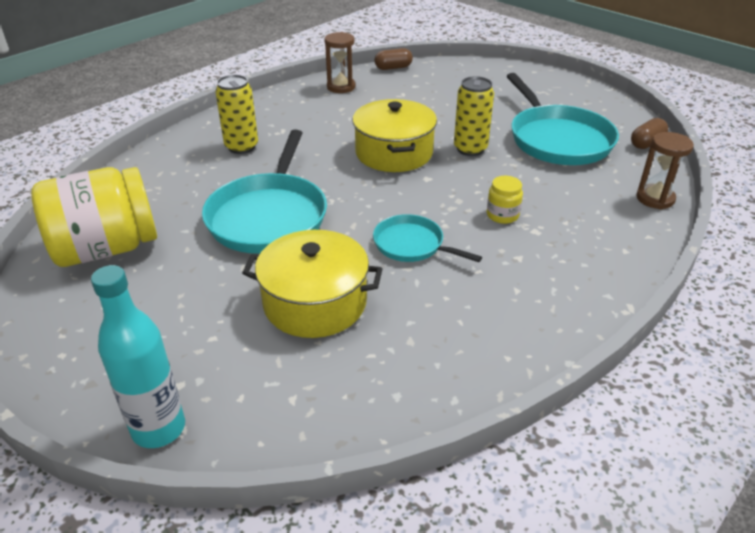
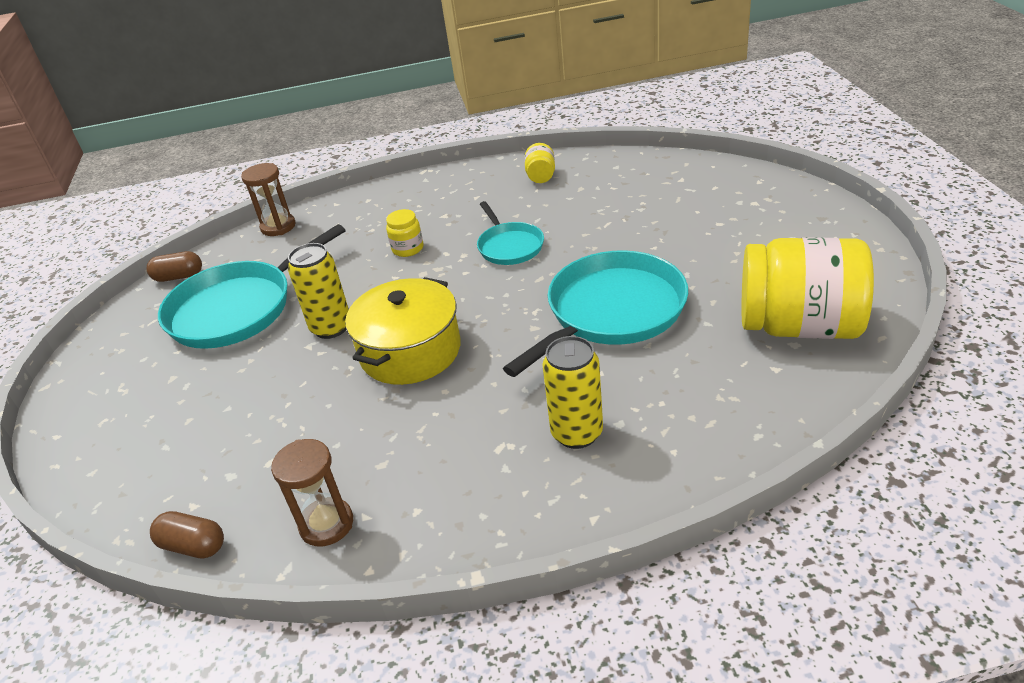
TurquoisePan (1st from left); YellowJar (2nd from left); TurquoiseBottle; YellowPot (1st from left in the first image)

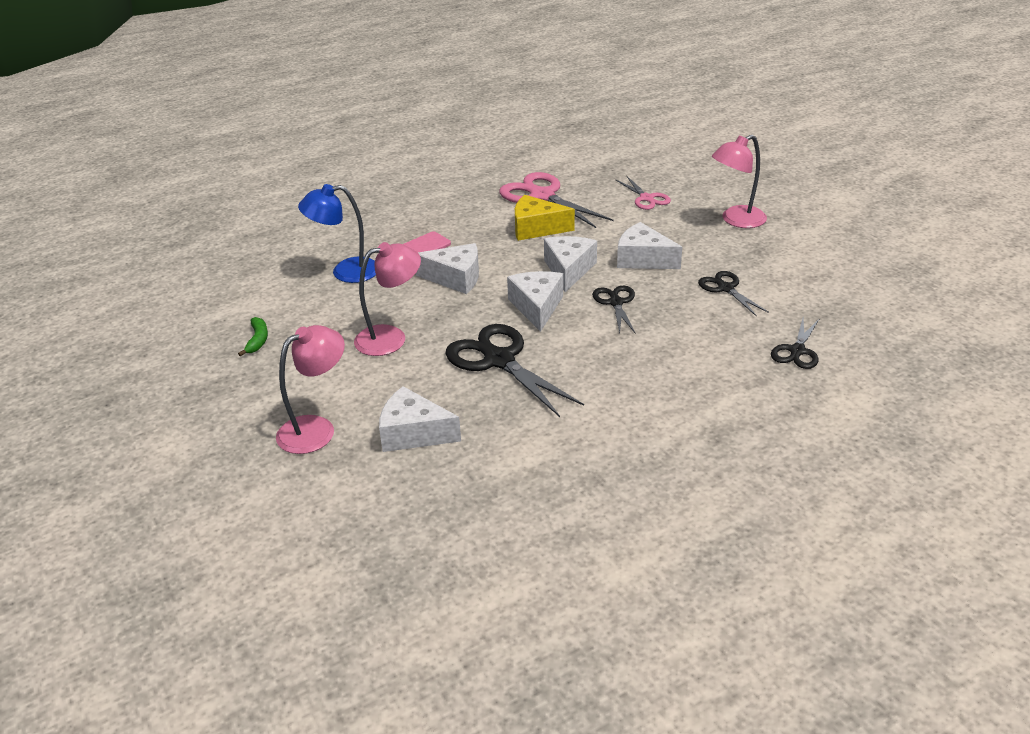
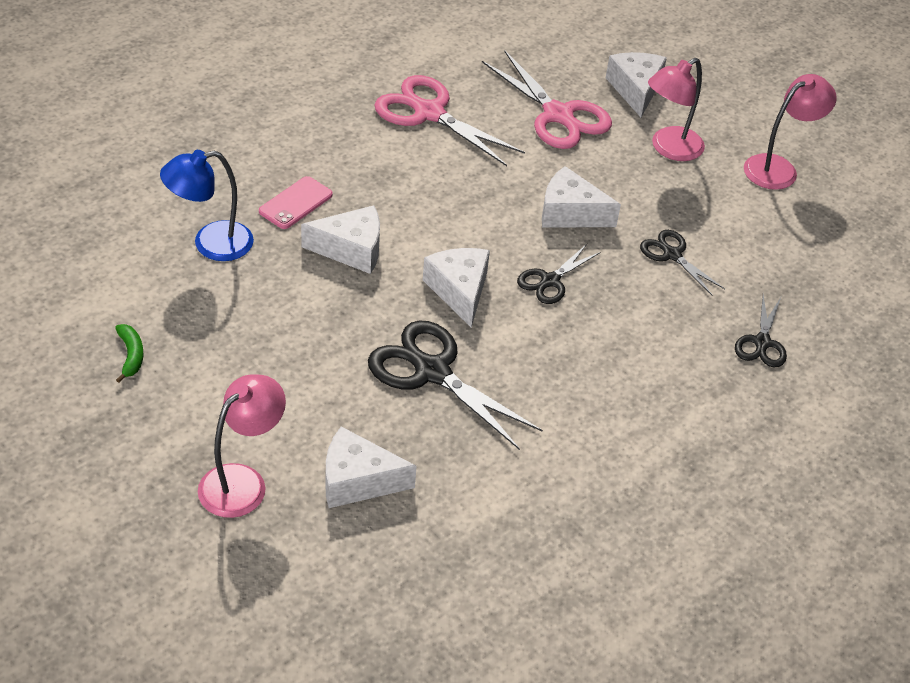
PinkScissors (2nd from left); BlackScissors (2nd from left); WhiteCheese (5th from left); PinkLamp (3rd from left); YellowCheese

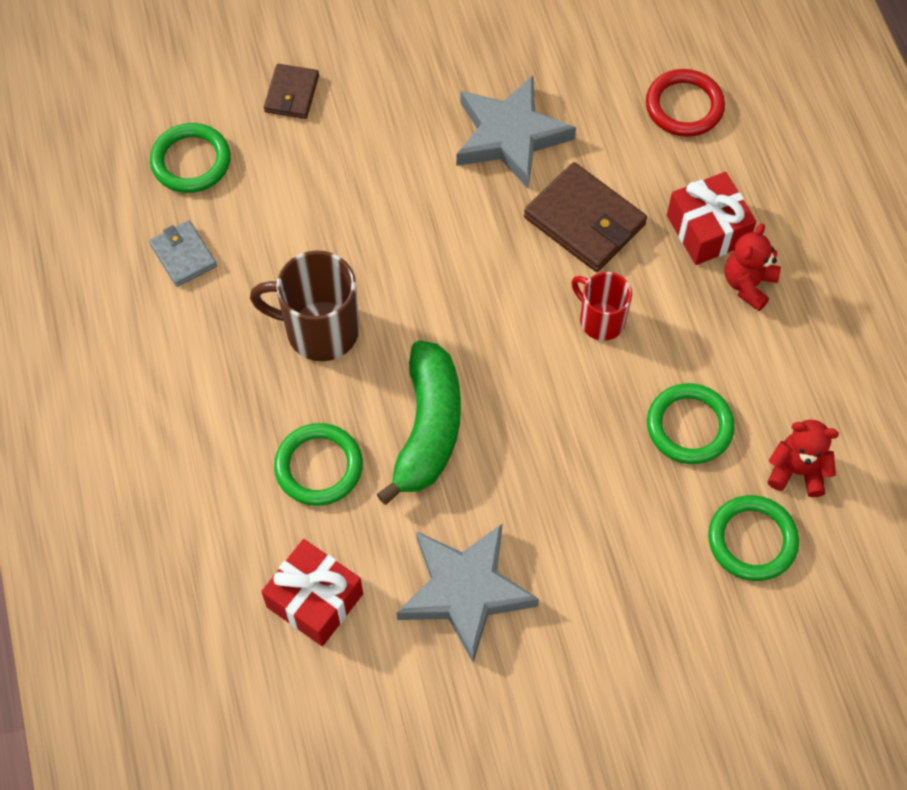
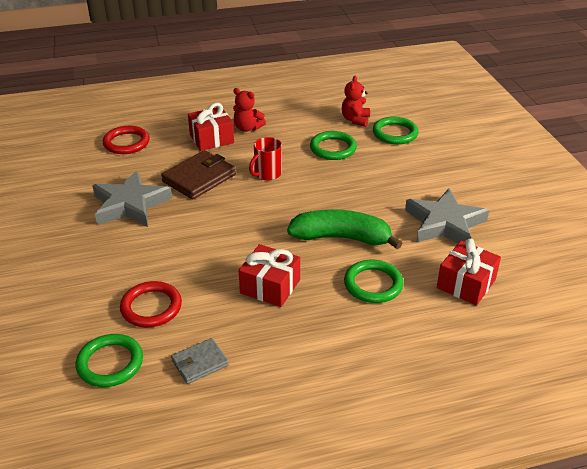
RedRing (2nd from left); RedGift (2nd from left); BrownWallet (1st from left in the first image)

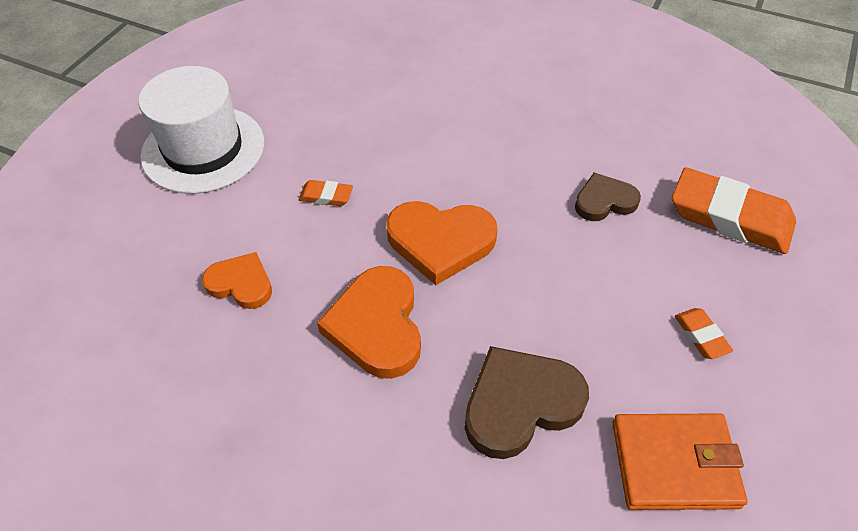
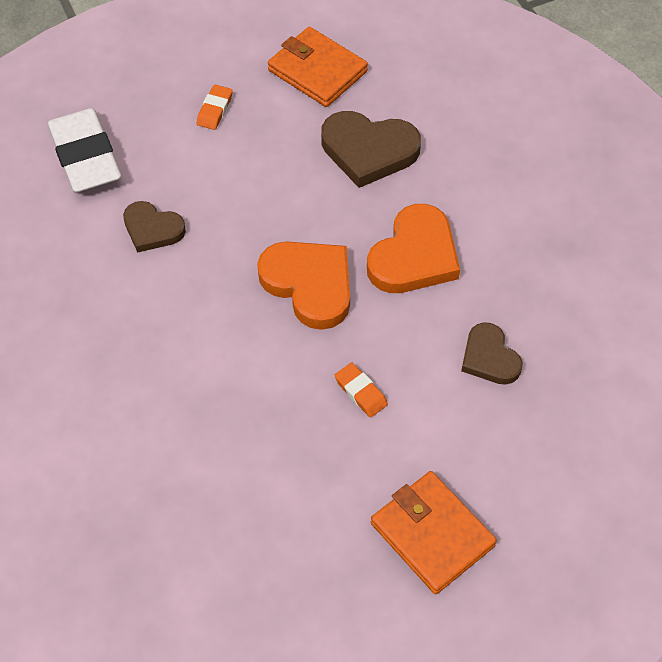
WhiteEraser; OrangeWallet (2nd from left); BrownHeart (3rd from left)

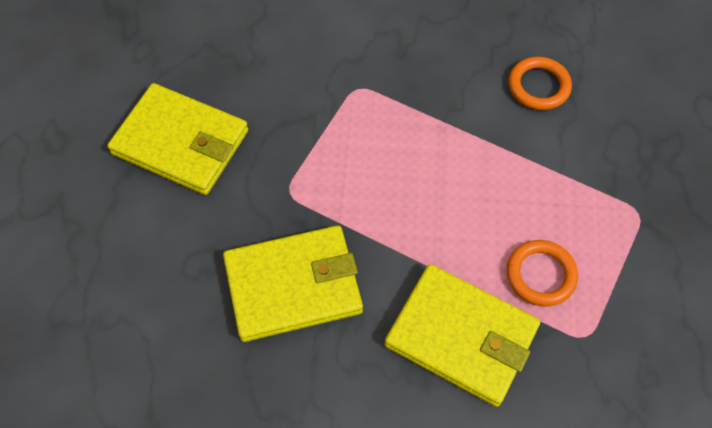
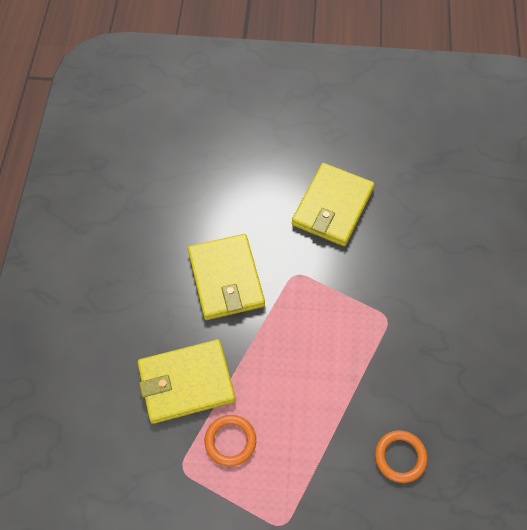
YellowWallet (1st from left)

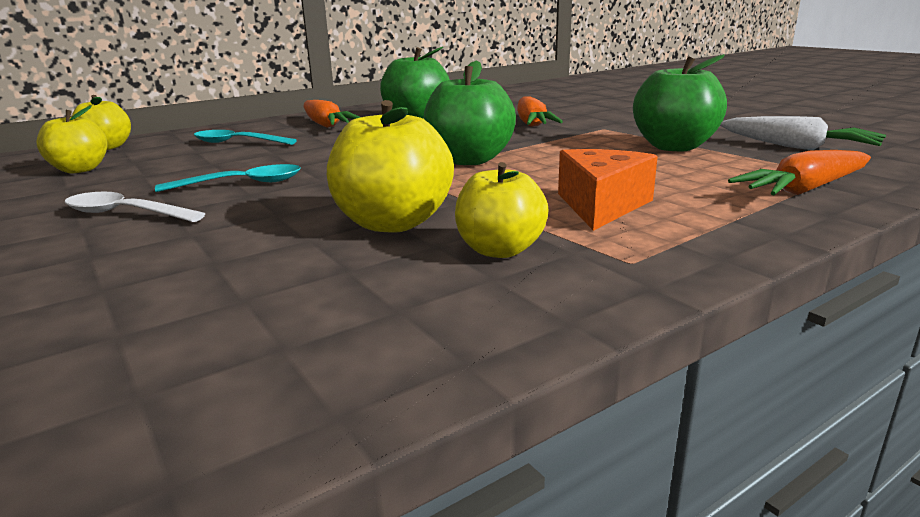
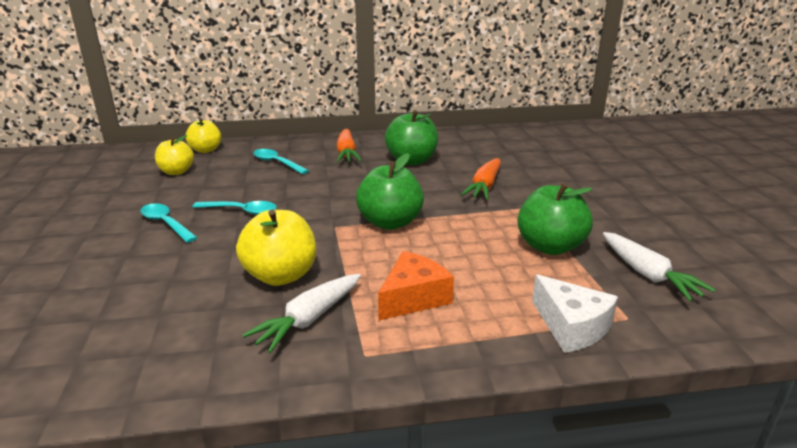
TurquoiseSpoon (1st from left); WhiteCarrot (1st from left); WhiteCheese

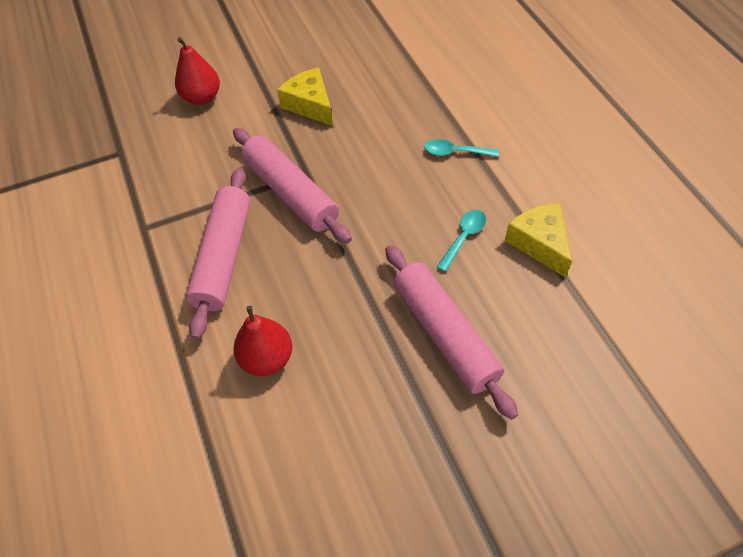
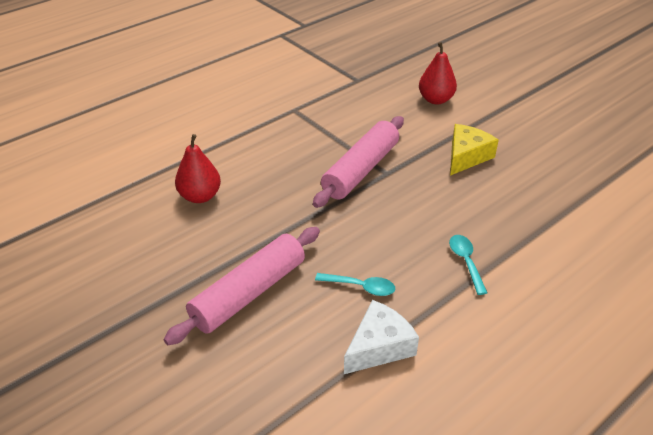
WhiteCheese; PinkRollingPin (1st from left in the first image)

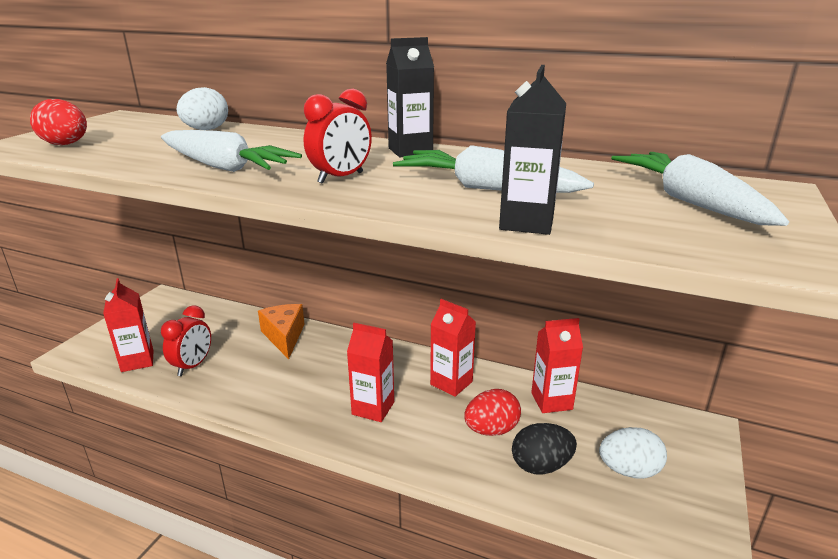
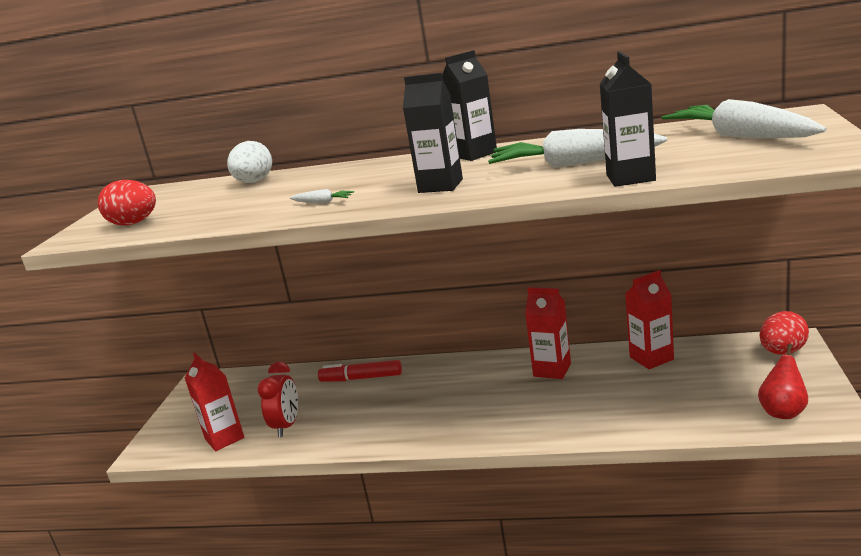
WhiteCarrot (1st from left); RedMarker; BlackCarton (1st from left); RedPear; RedEgg (2nd from left); RedCarton (2nd from left in the first image); BlackEgg; WhiteEgg (2nd from left in the first image)

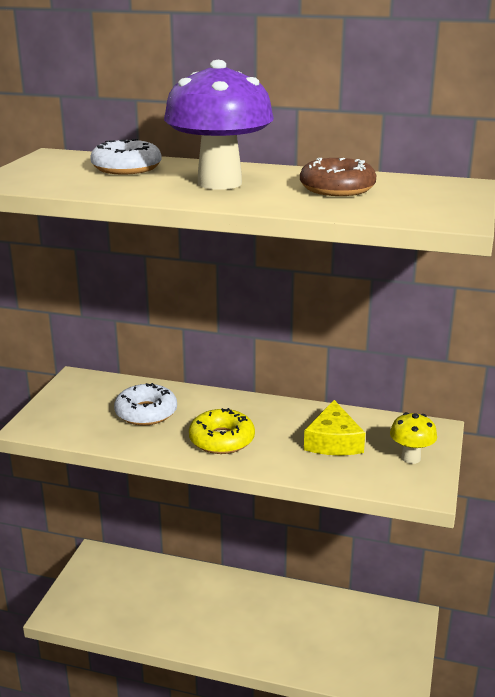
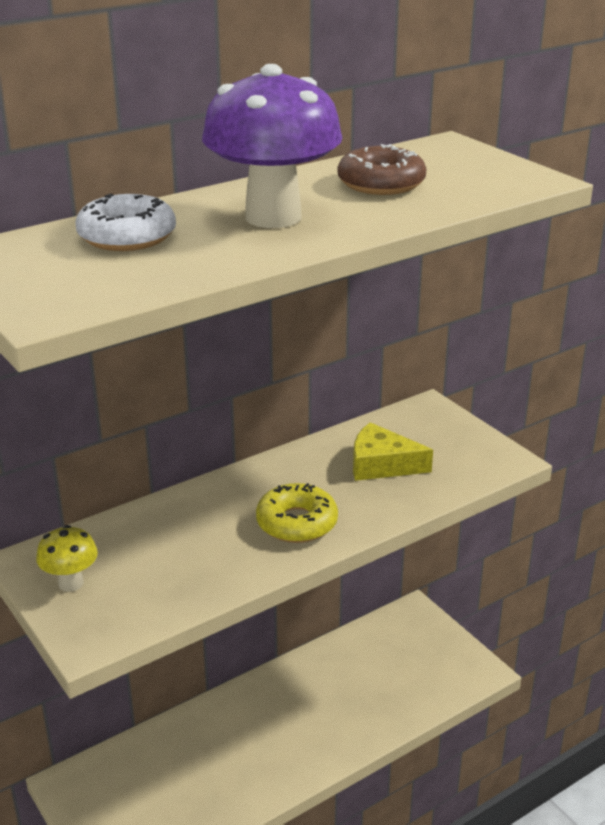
YellowMushroom; YellowCheese; WhiteDonut (2nd from left in the first image)

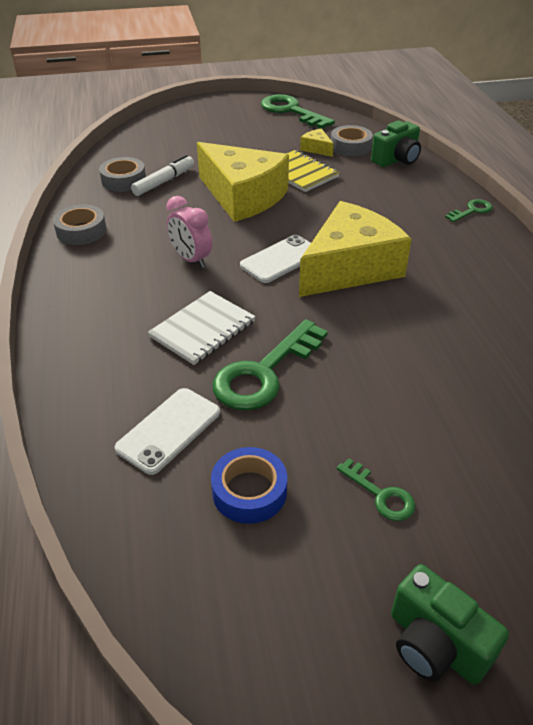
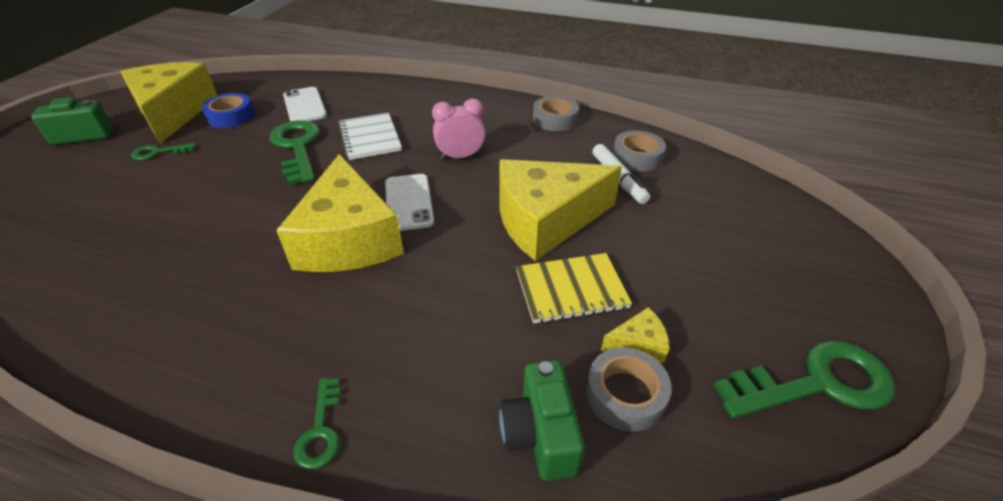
YellowCheese (1st from left)

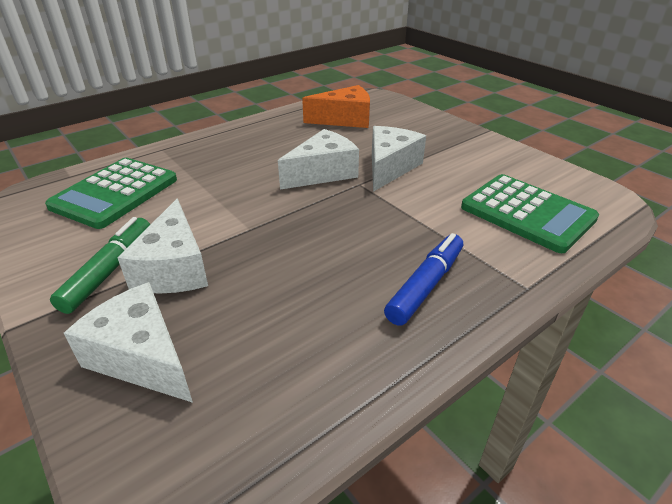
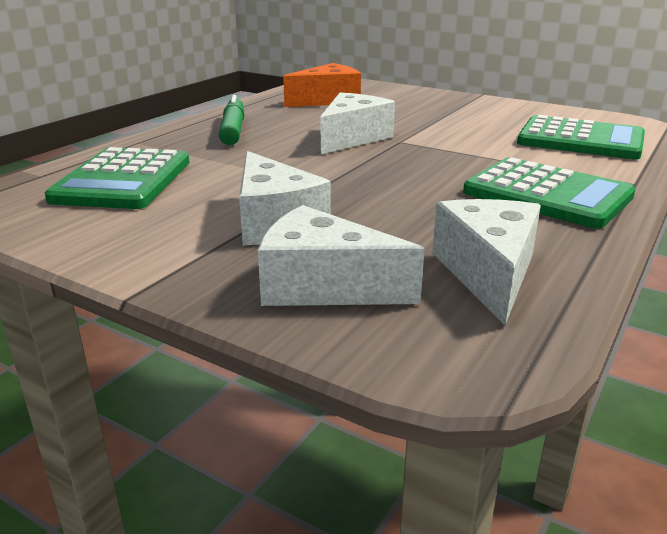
GreenMarker; WhiteCheese (4th from left); GreenCalculator (2nd from left)

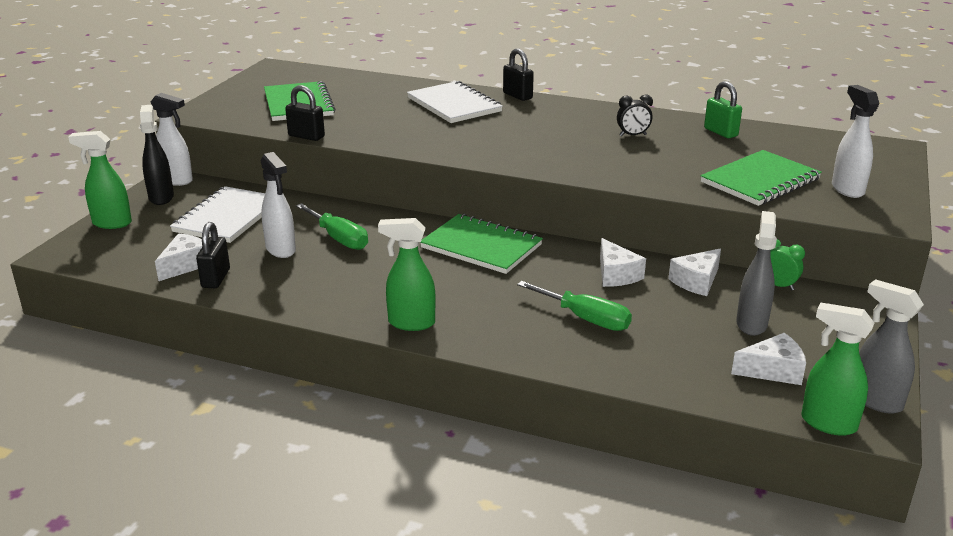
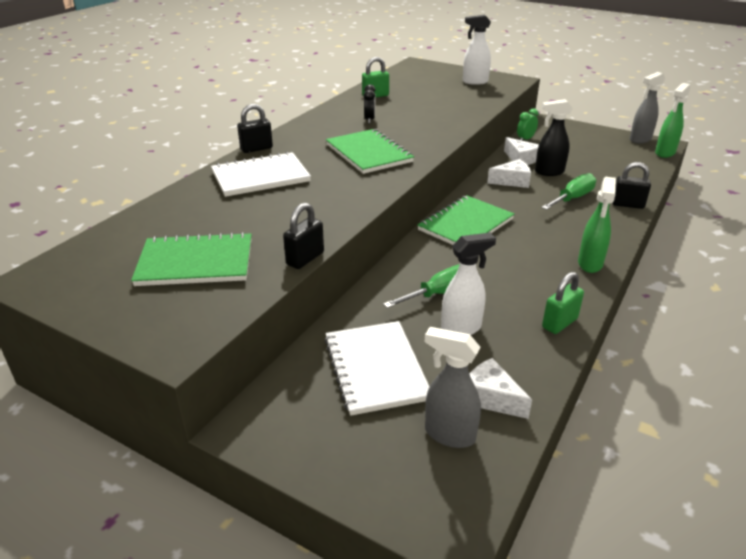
WhiteNotebook (2nd from left); GreenNotebook (2nd from left); GreySprayBottle (1st from left); BlackSprayBottle; GreenPadlock (2nd from left); BlackPadlock (3rd from left); GreenSprayBottle (1st from left in the first image); WhiteSprayBottle (1st from left in the first image); WhiteCheese (4th from left in the first image)

